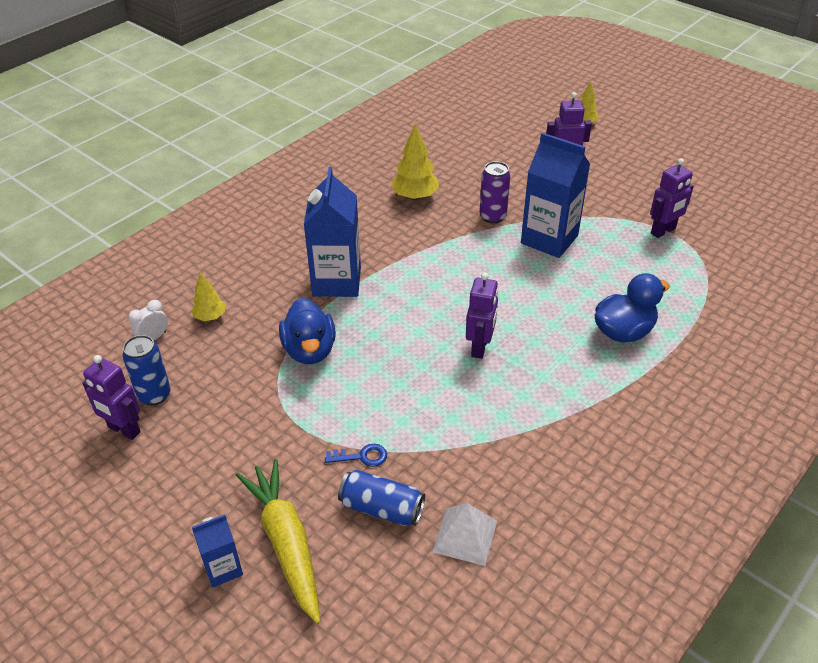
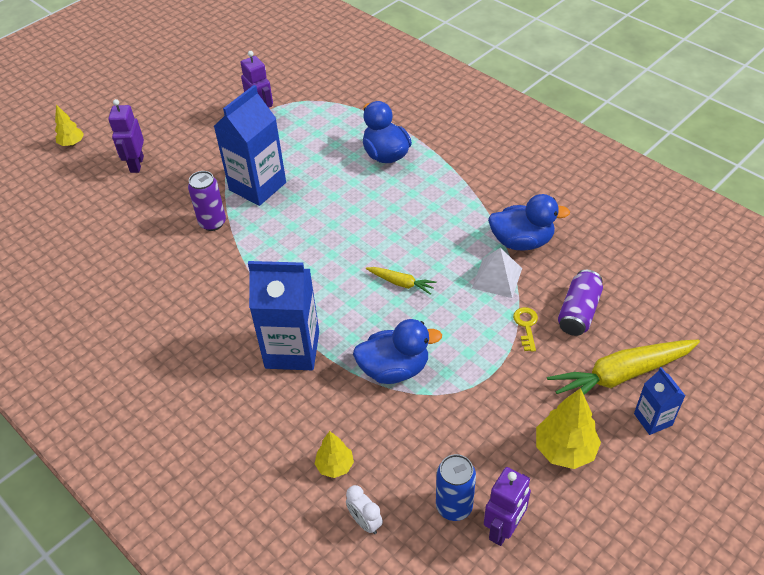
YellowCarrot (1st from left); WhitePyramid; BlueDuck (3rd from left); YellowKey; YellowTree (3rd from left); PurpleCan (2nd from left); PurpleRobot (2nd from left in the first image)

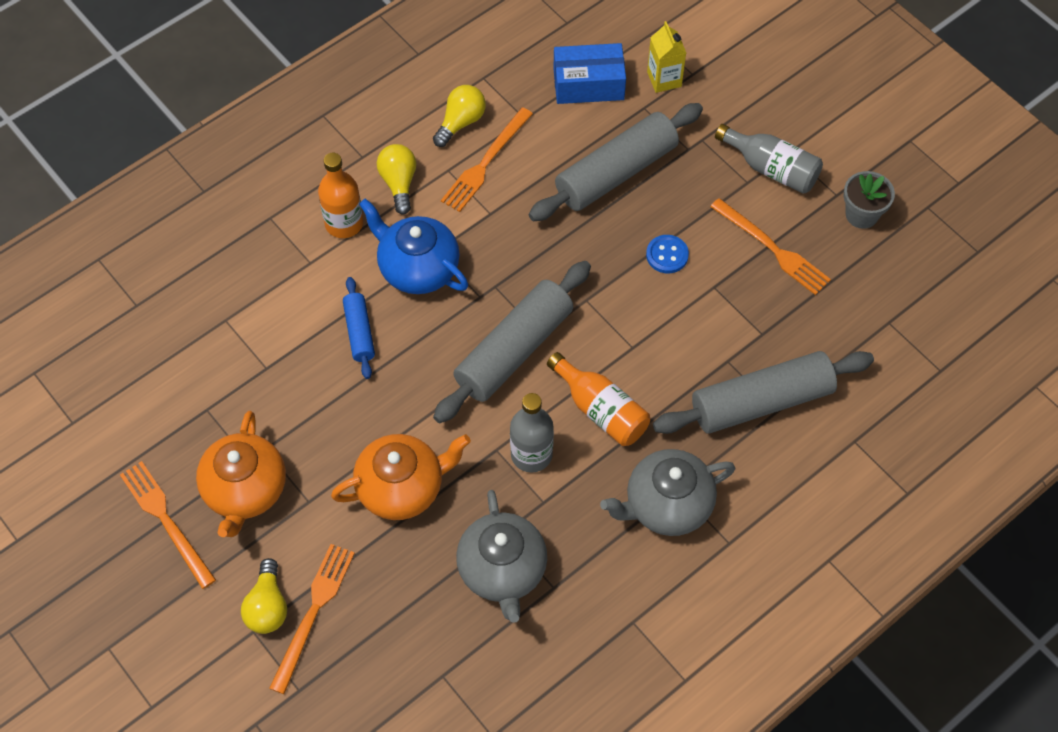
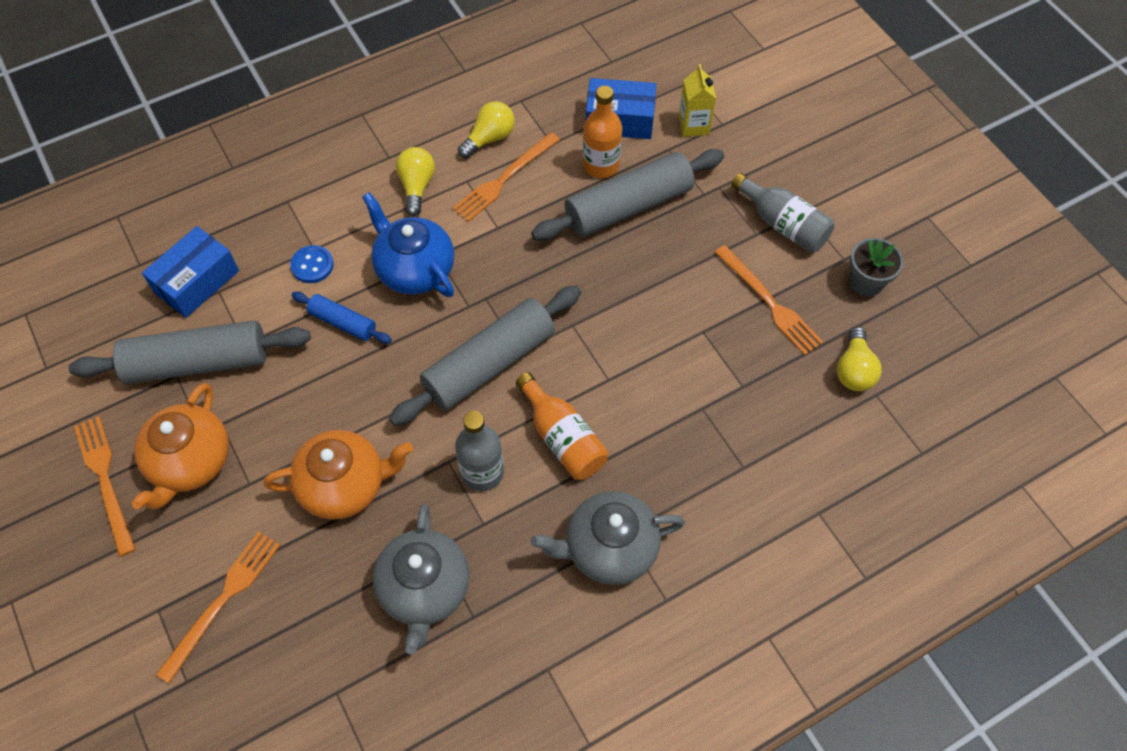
GreyRollingPin (1st from left); BlueBox (1st from left); BlueButton; BlueRollingPin; OrangeBottle (2nd from left); YellowLightBulb (3rd from left)

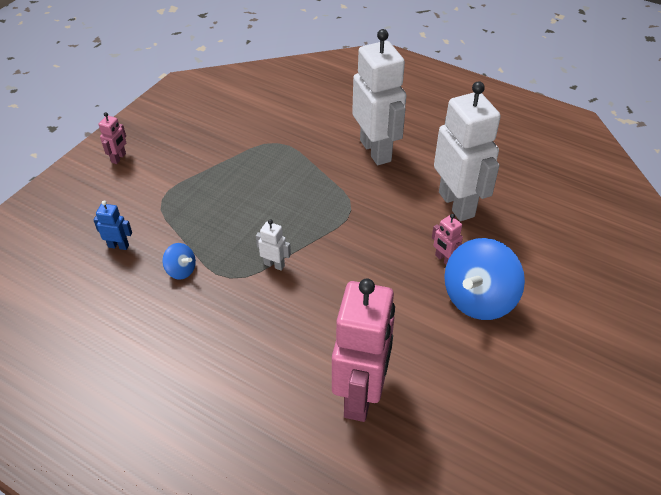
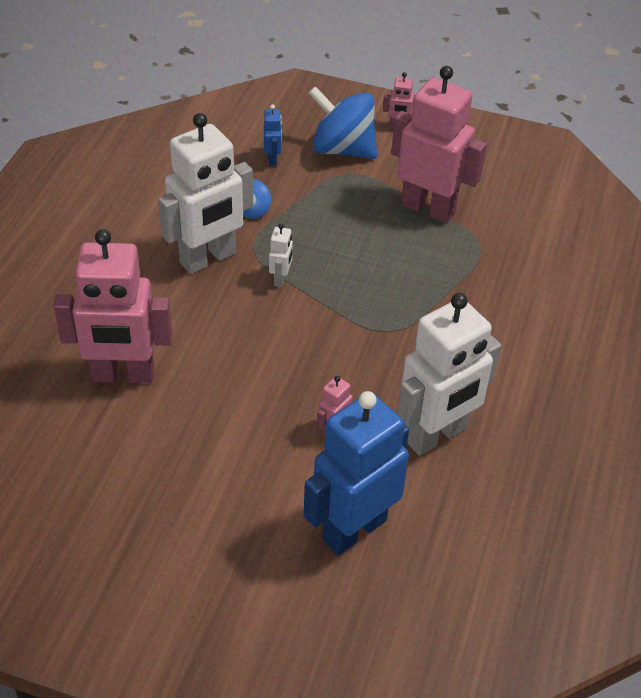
WhiteRobot (1st from left); BlueRobot (2nd from left); BlueSpinningTop (2nd from left); PinkRobot (4th from left)

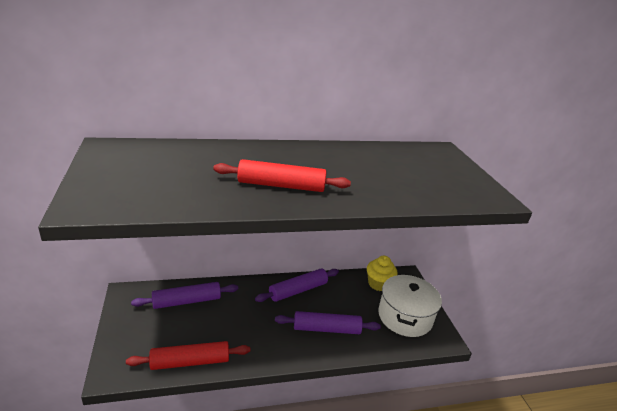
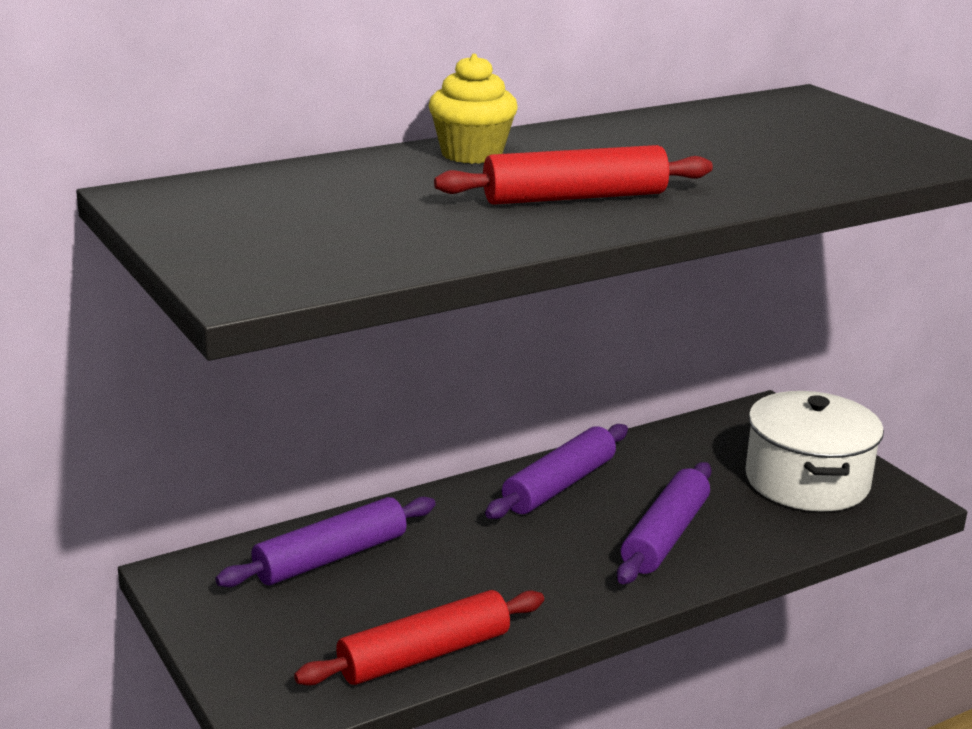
YellowCupcake; PurpleRollingPin (3rd from left)

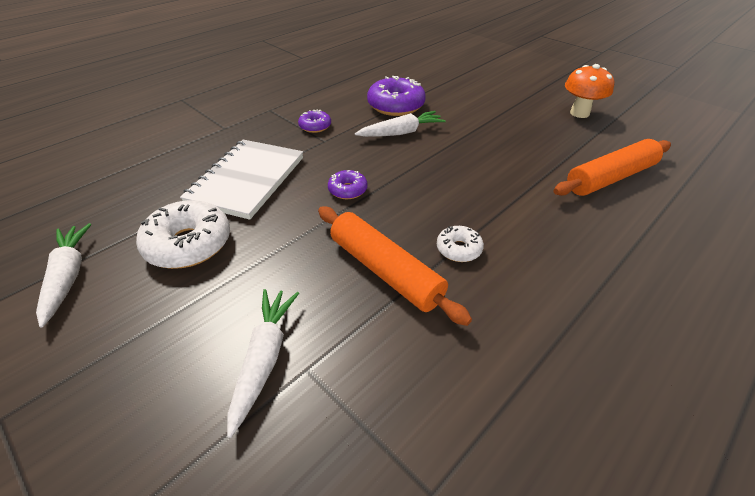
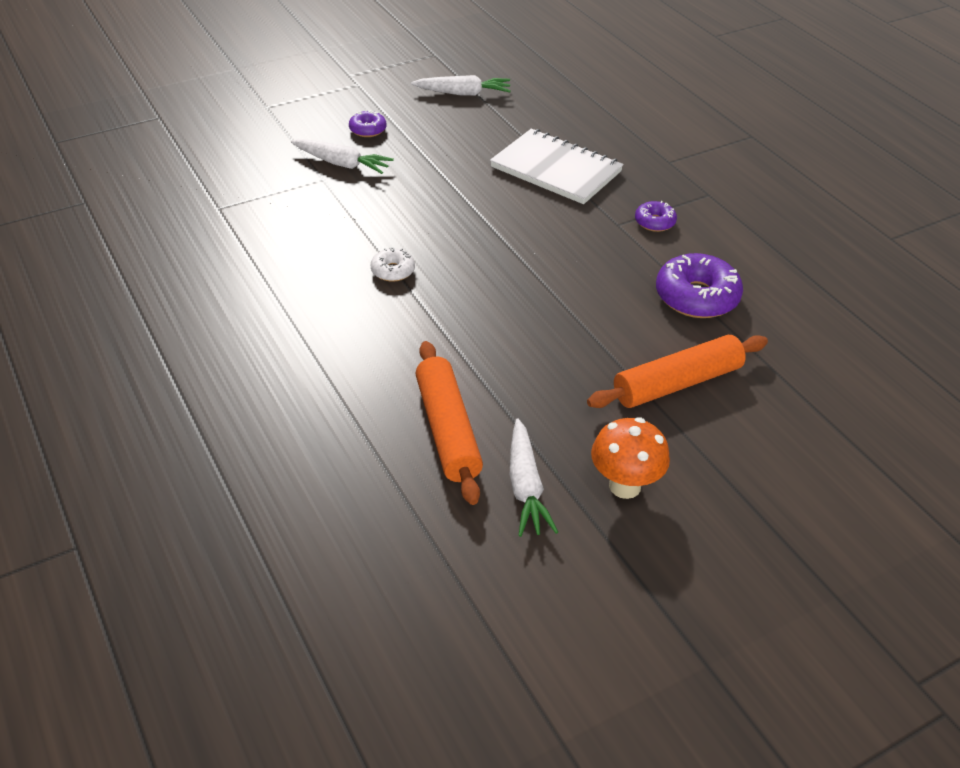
PurpleDonut (1st from left); WhiteCarrot (3rd from left); OrangeRollingPin (2nd from left); WhiteDonut (1st from left in the first image)

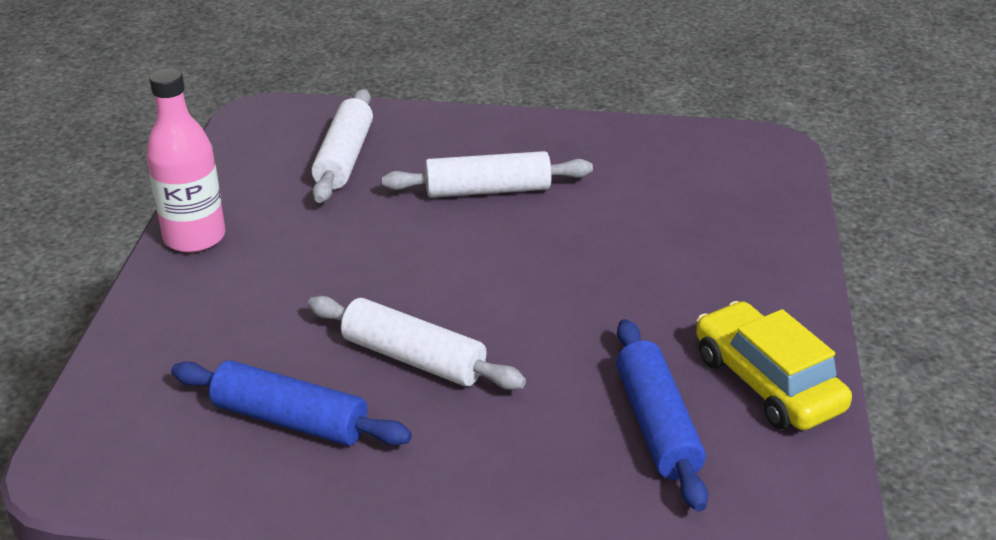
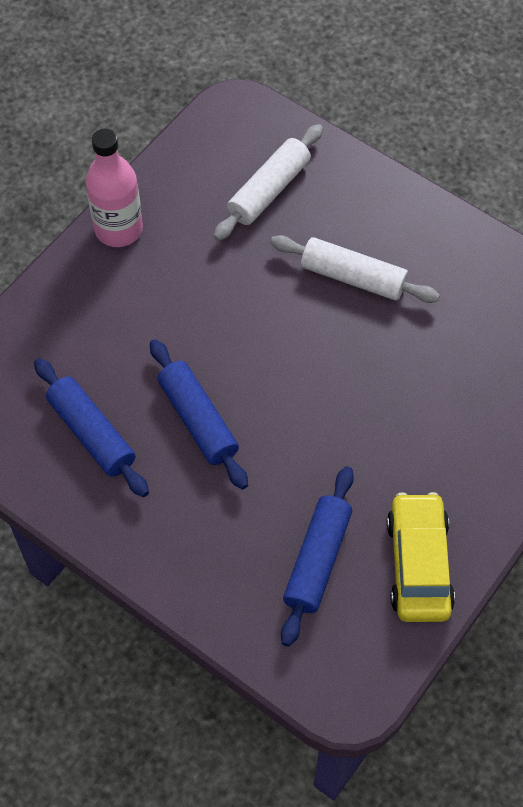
BlueRollingPin (2nd from left)

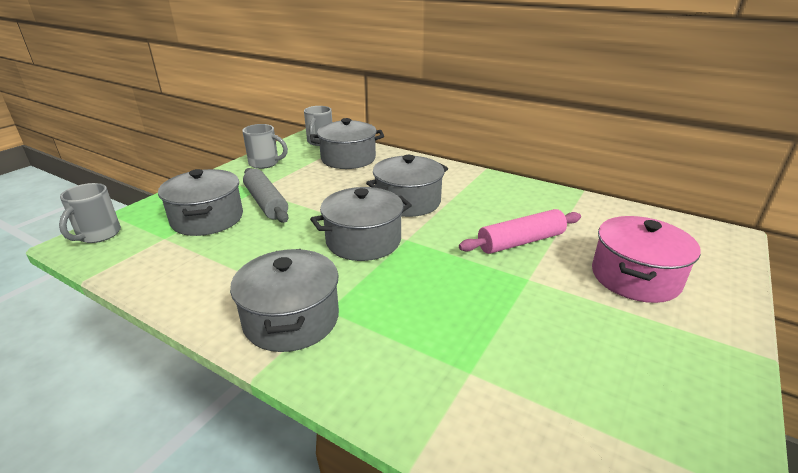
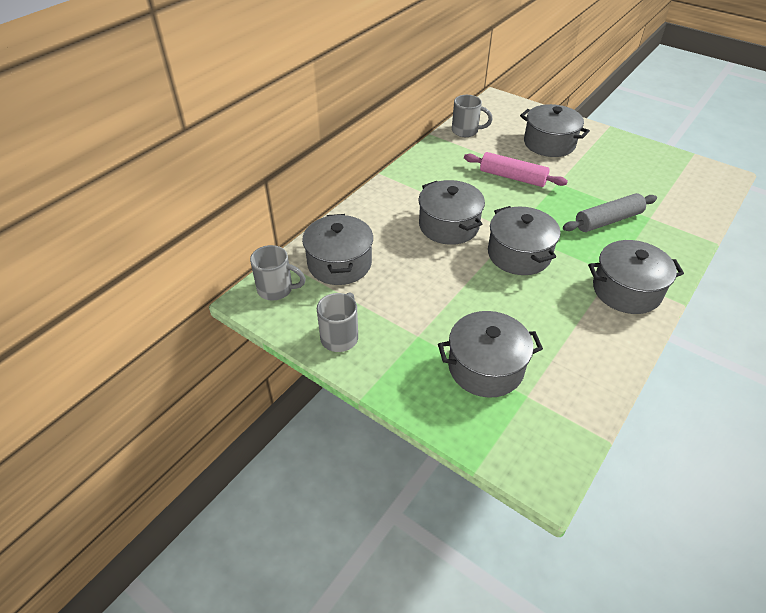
GreyMug (3rd from left); PinkRollingPin; GreyPot (5th from left); GreyRollingPin

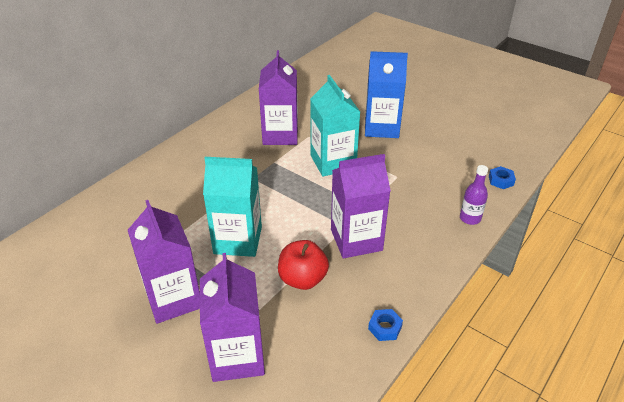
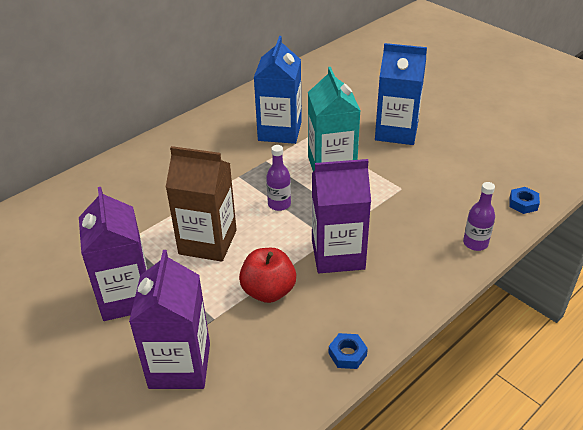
BrownCarton; BlueCarton (1st from left); PurpleBottle (1st from left)

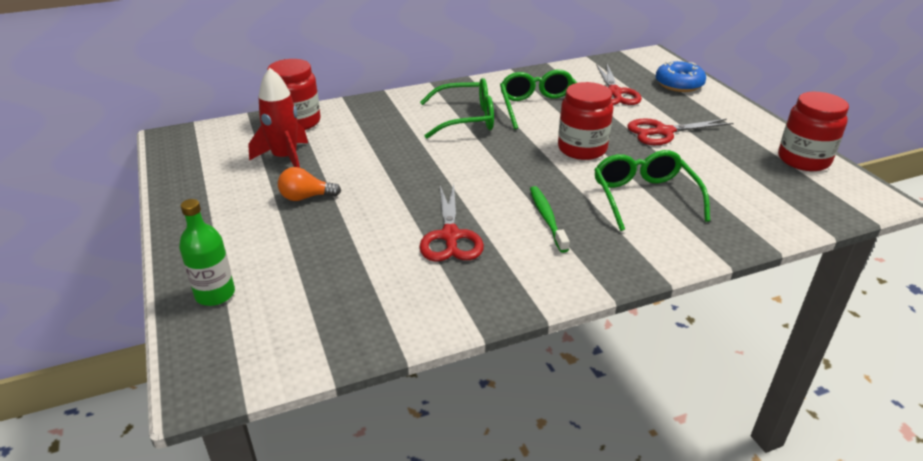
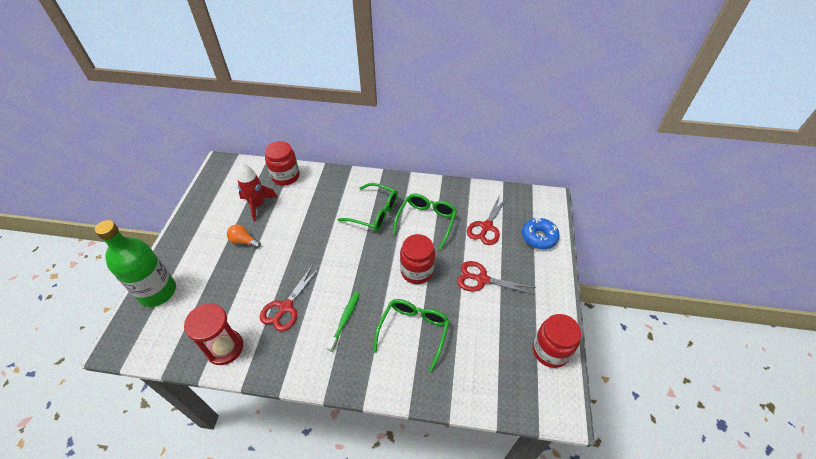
GreenBottle; RedHourglass

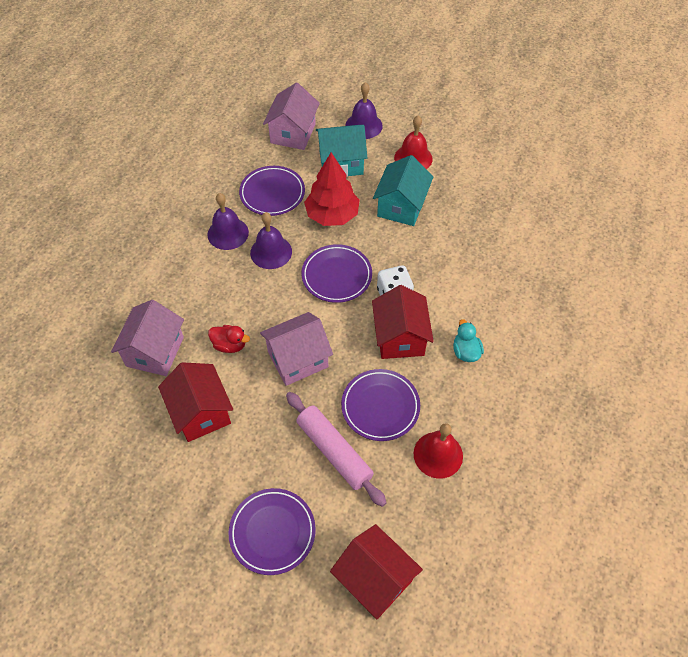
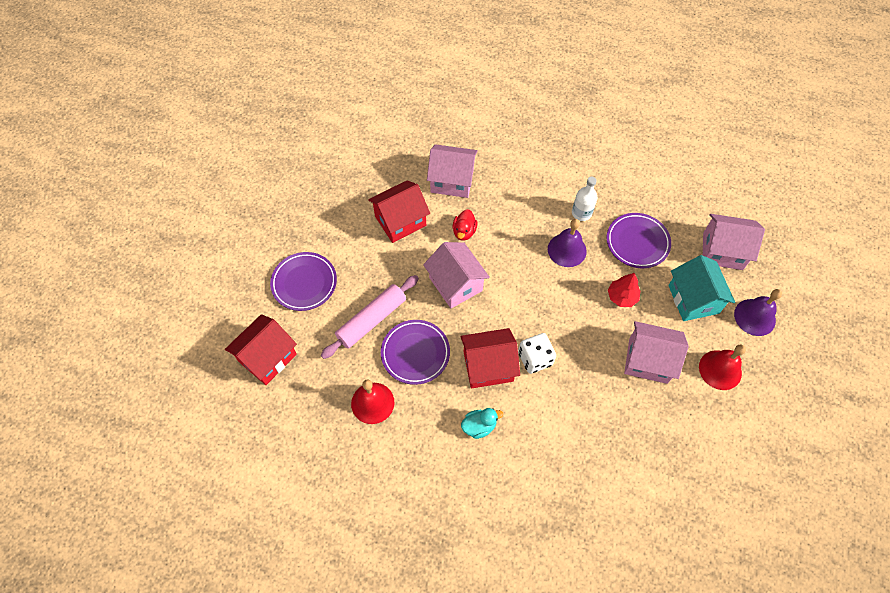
WhiteBottle; RedTree; PinkHouse (3rd from left); PurplePlate (3rd from left in the first image)

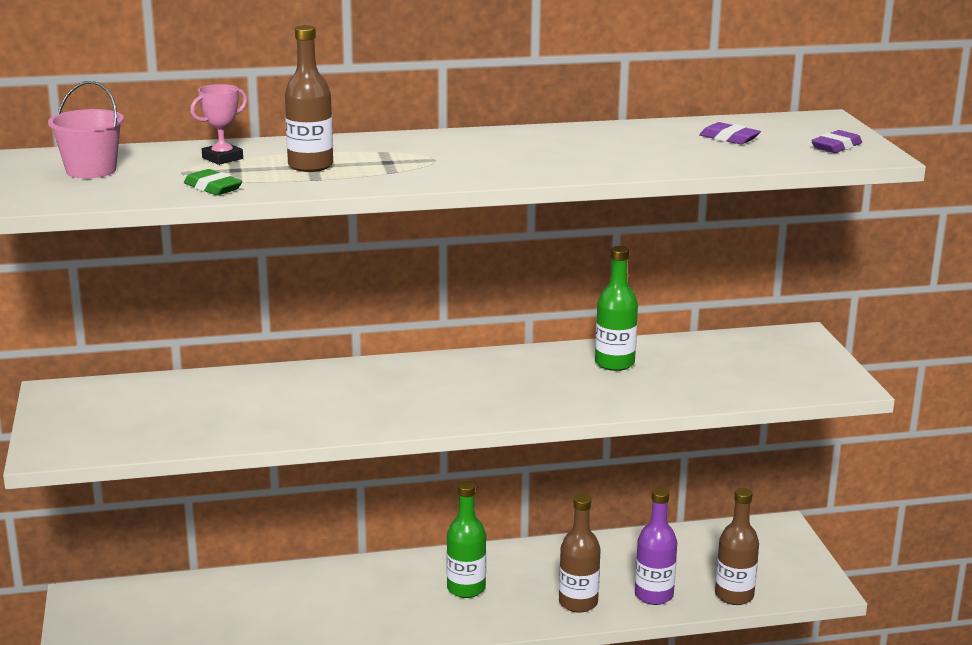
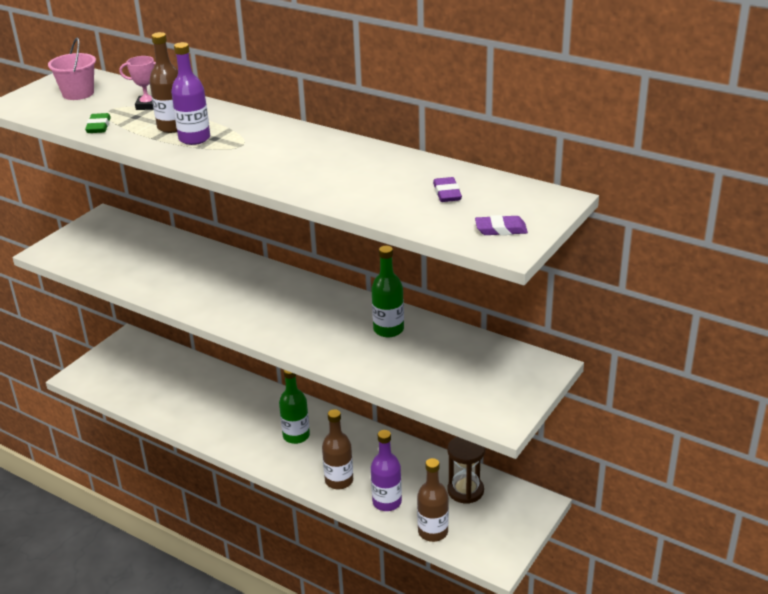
PurpleBottle (1st from left); BrownHourglass

